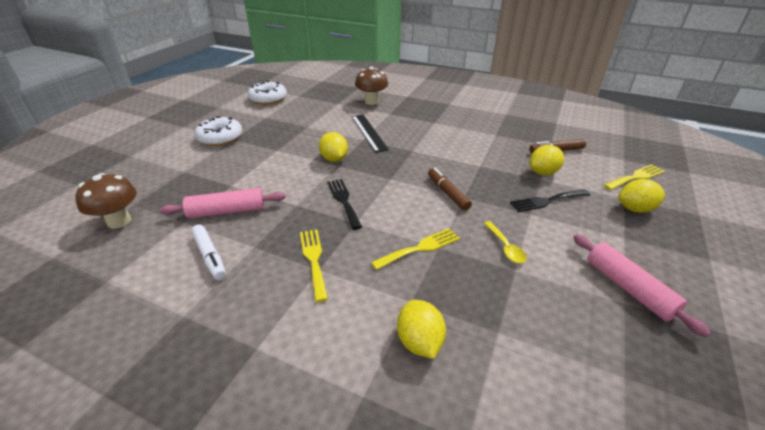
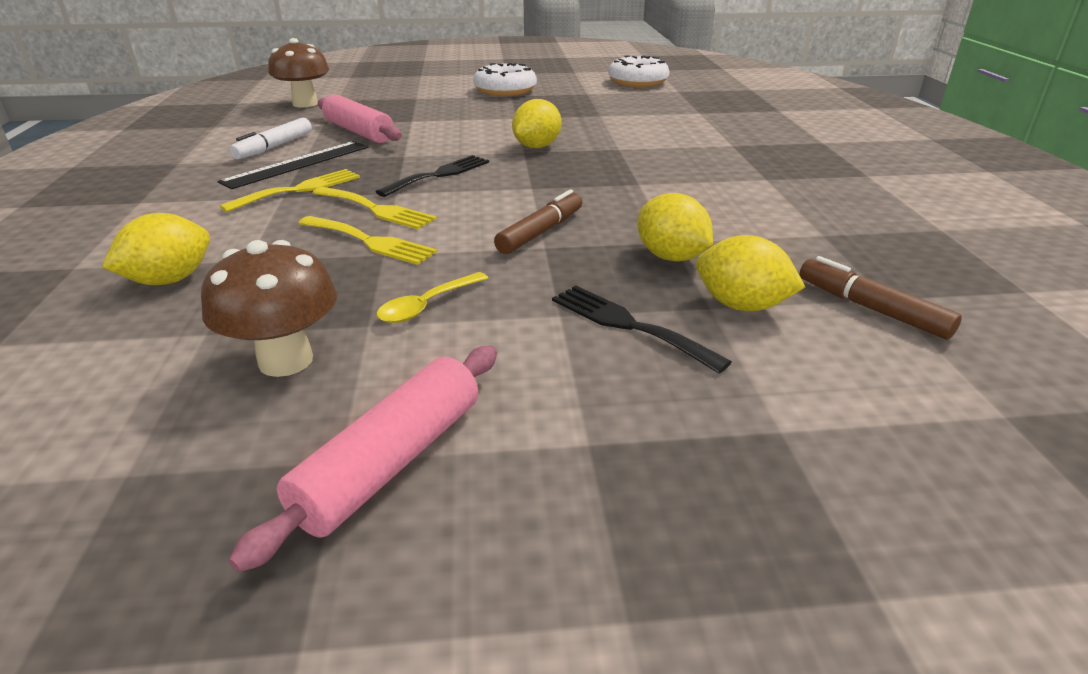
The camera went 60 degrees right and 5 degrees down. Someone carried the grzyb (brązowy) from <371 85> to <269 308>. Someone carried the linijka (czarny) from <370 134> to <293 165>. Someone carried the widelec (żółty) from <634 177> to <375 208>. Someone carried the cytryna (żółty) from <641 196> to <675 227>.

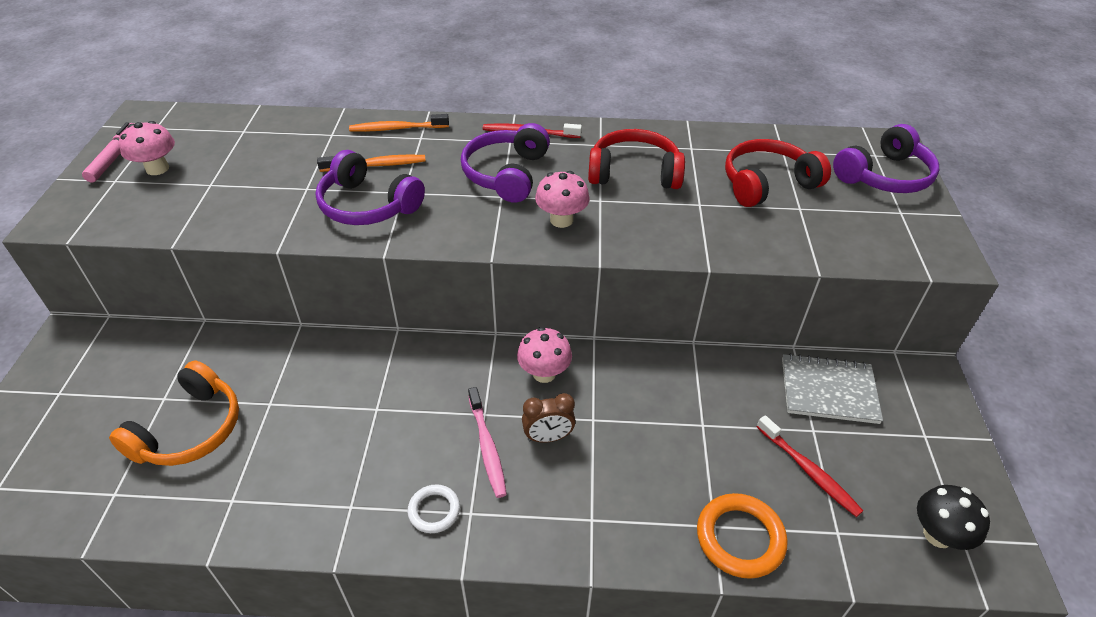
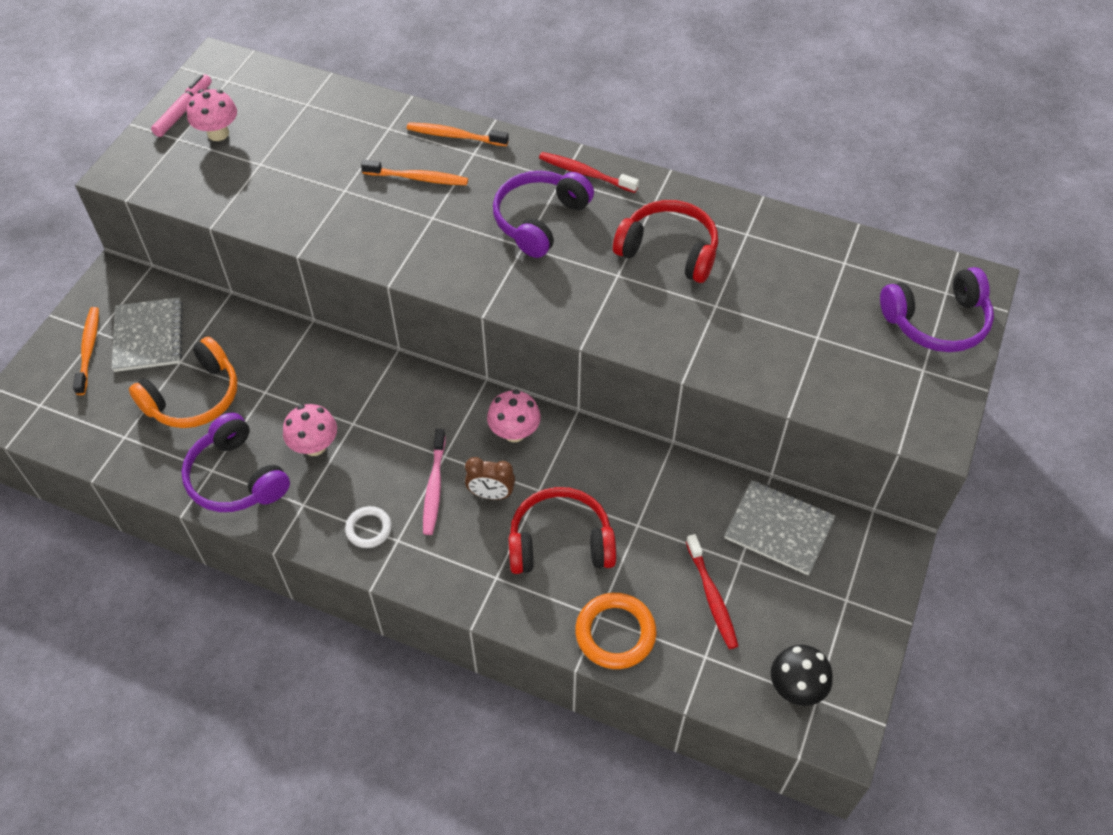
The camera went 20 degrees right and 10 degrees up. Someone carried the słuchawki (czerwony) from <778 173> to <562 530>. Someone carried the słuchawki (fioletowy) from <370 187> to <235 462>. Someone carried the grzyb (różowy) from <562 199> to <310 430>. Someone put down the zeszyt (szary) at <147 334>. Someone put down the szczoteczka do zębów (pomarańczowy) at <86 351>.

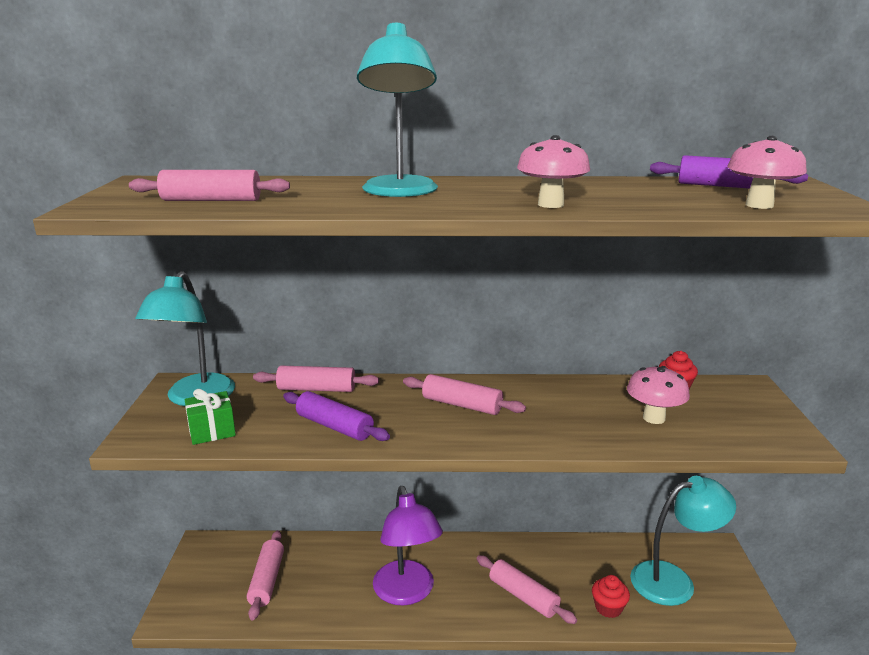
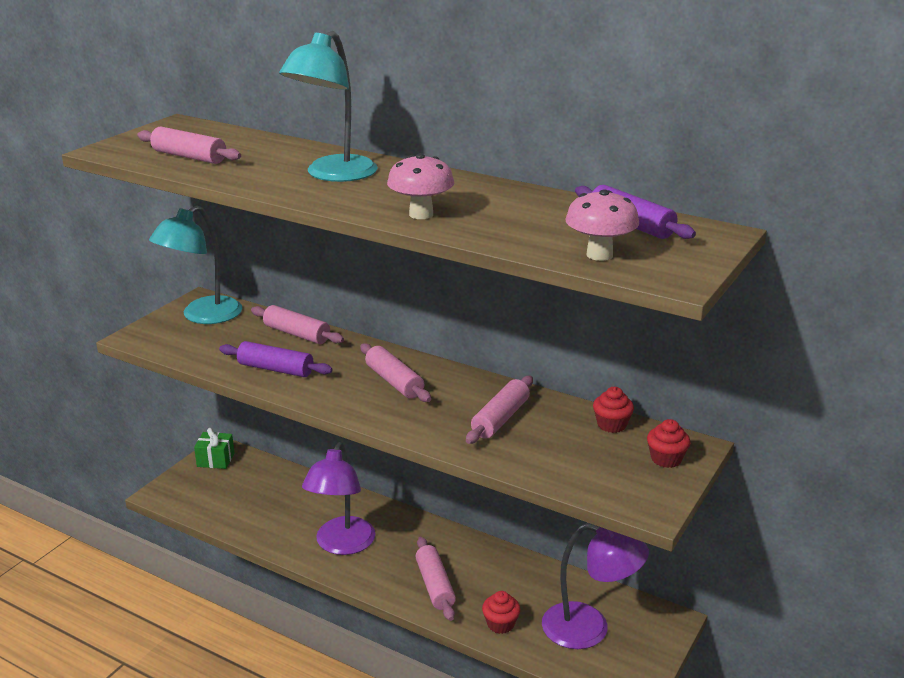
The camera went 30 degrees right and 5 degrees up. Someone took away the grzyb (różowy) at <658 395>. Someone carried the prezent (zielony) from <210 417> to <214 448>. Someone rotated the wałek do ciasta (fioletowy) at <336 416> by 45 degrees counterclockwise. Someone repainted the lampka (turkusowy) at <683 541>, which became the lampka (fioletowy) at <595 586>. Someone carried the wałek do ciasta (różowy) from <265 575> to <499 410>. Someone put down the muffinka (czerwony) at <668 443>.

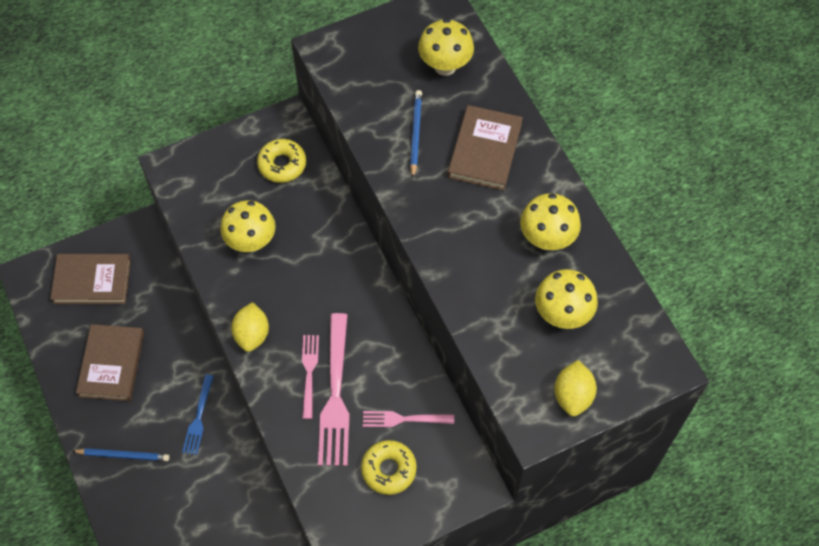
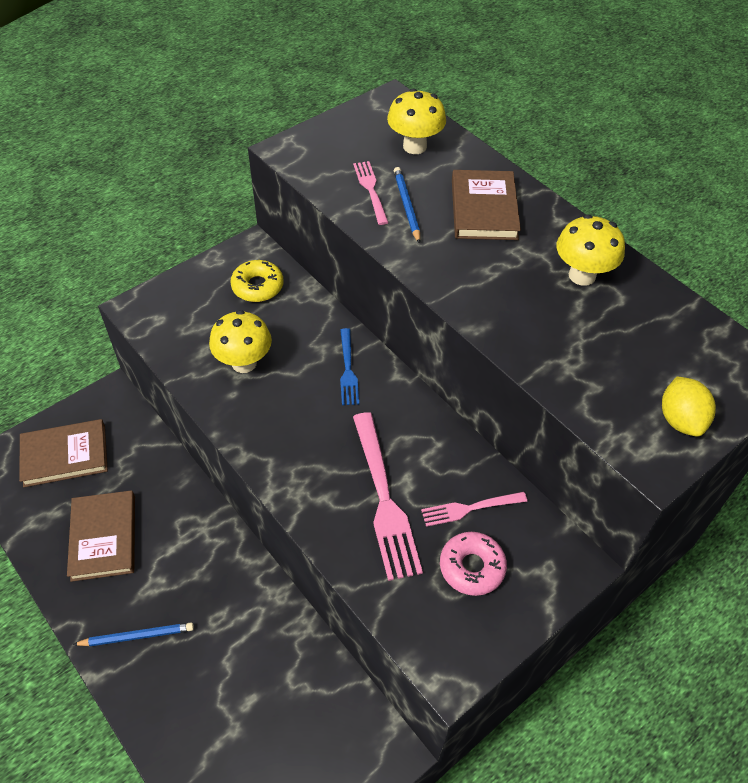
The camera went 15 degrees left and 10 degrees down. Someone took away the grzyb (żółty) at <566 299>. Someone took away the cytryna (żółty) at <250 327>. Someone carried the widelec (różowy) from <310 377> to <371 193>. Someone carried the widelec (niebieski) from <198 414> to <349 366>. Someone repainted the donut (żółty) at <389 467>, which became the donut (różowy) at <473 564>.

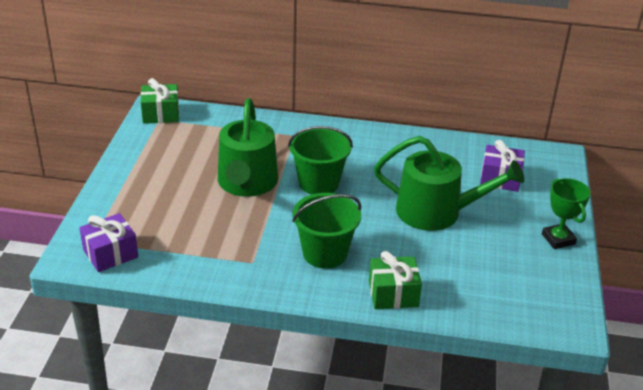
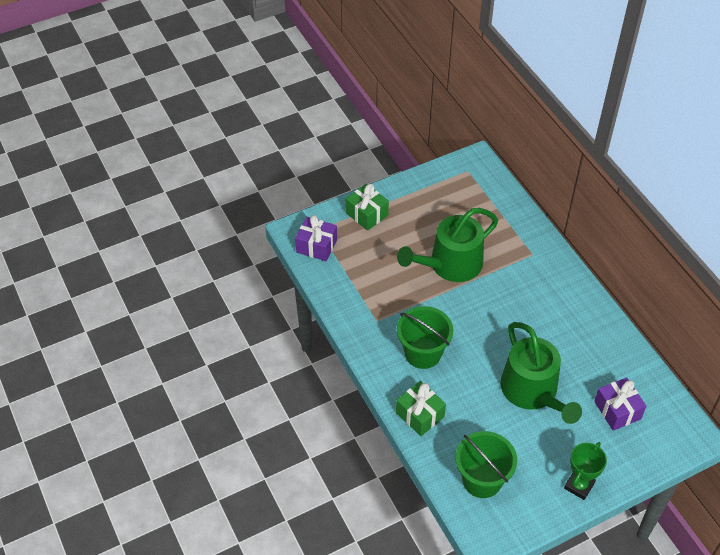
The camera went 55 degrees right and 15 degrees up. Someone carried the prezent (zielony) from <160 101> to <367 207>. Someone carried the wiadro (zielony) from <320 160> to <486 464>.

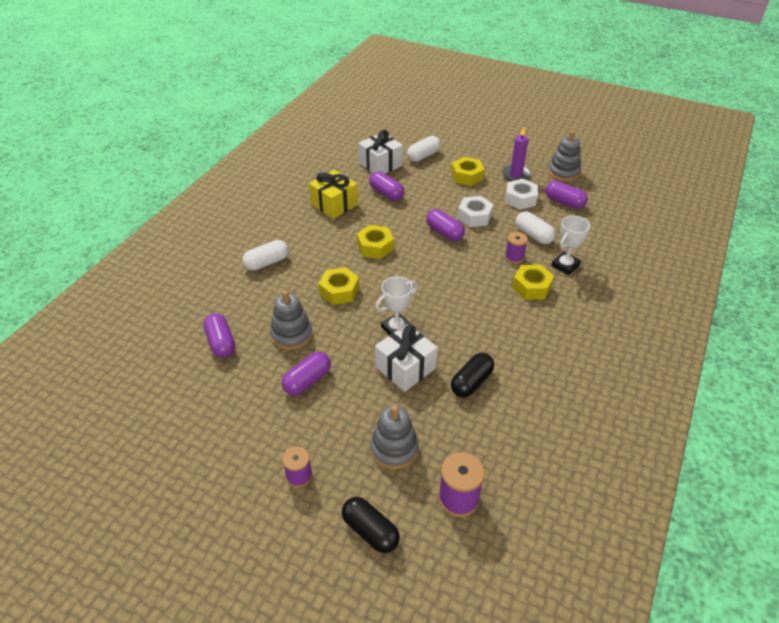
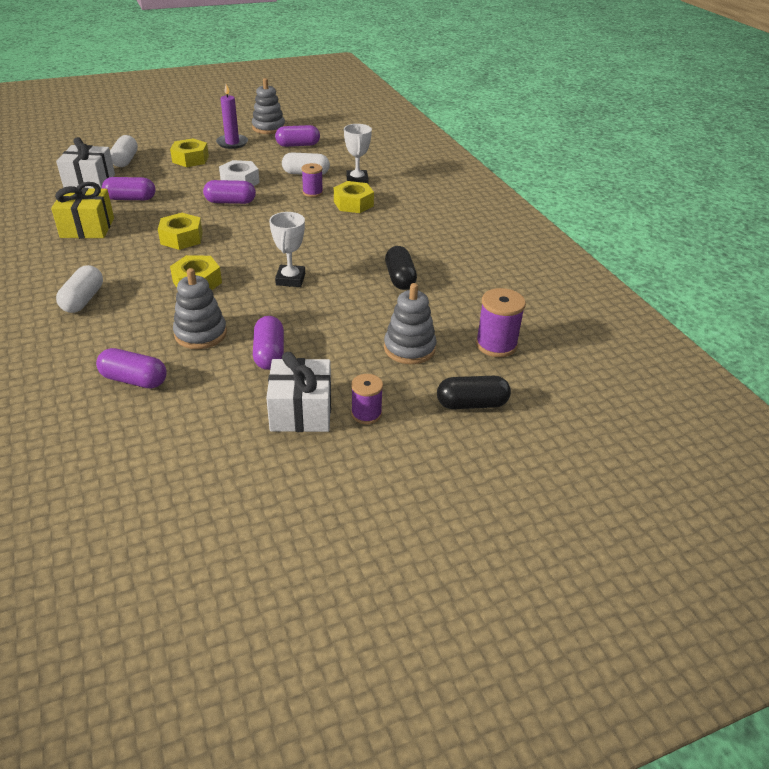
The camera went 50 degrees left and 5 degrees down. Someone took away the nakrętka (biały) at <521 194>. Someone carried the prezent (biały) from <406 358> to <298 392>.

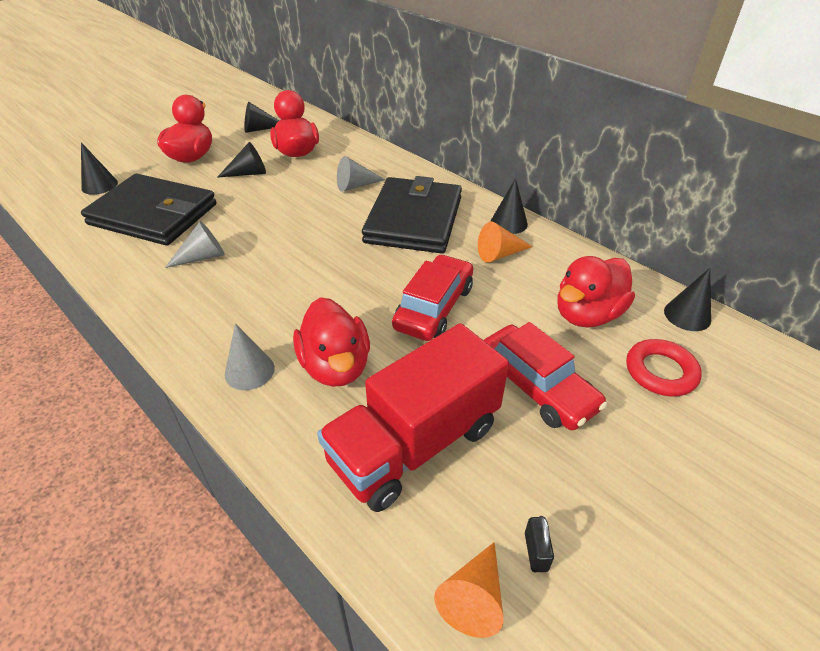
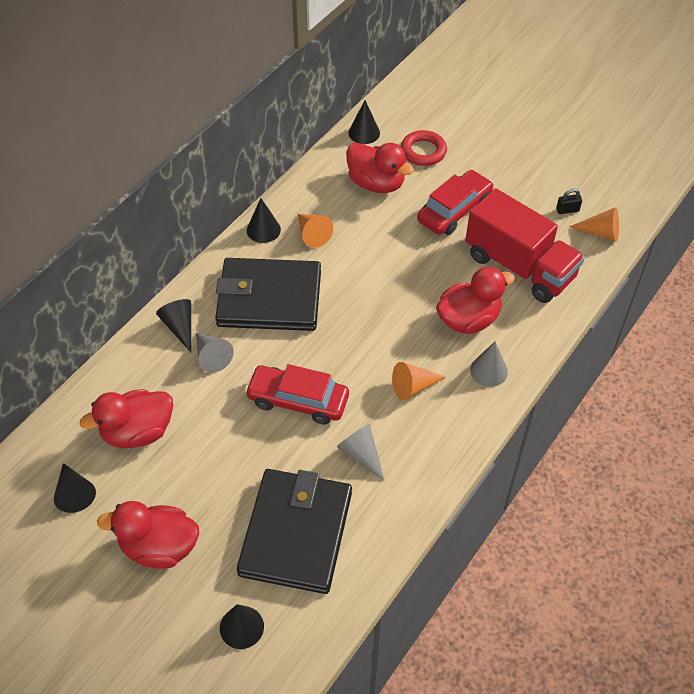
The camera went 100 degrees left and 10 degrees up. Someone carried the stożek (czarny) from <241 160> to <173 325>. Someone carried the samochód (czerwony) from <432 297> to <297 394>. Someone put down the stożek (pomarańczowy) at <418 381>.

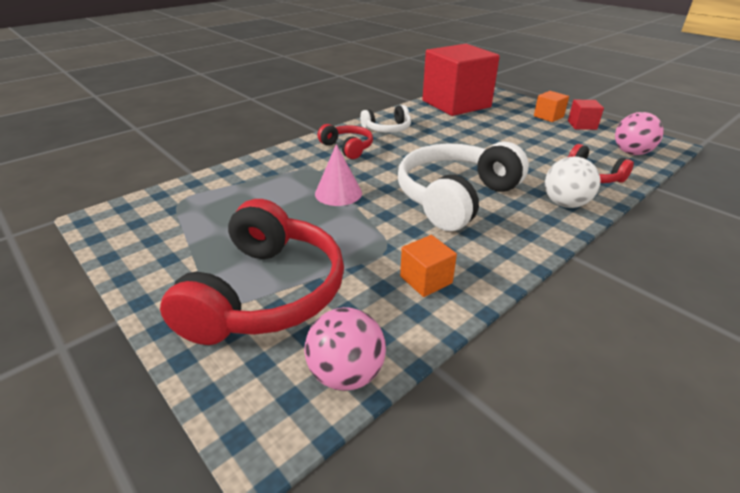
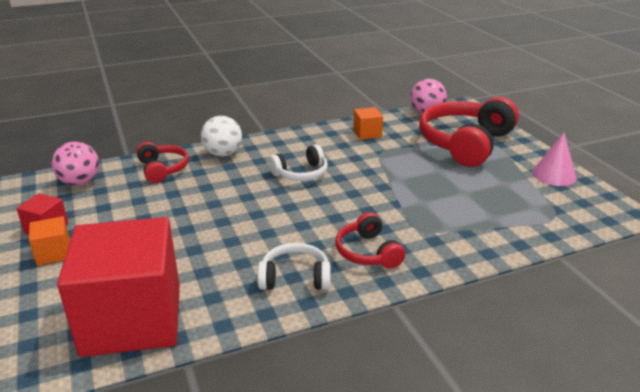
The camera went 160 degrees left and 5 degrees down. Someone scaled the słuchawki (biały) at <463 186> by 0.51. Someone carried the stożek (różowy) from <338 175> to <554 159>.

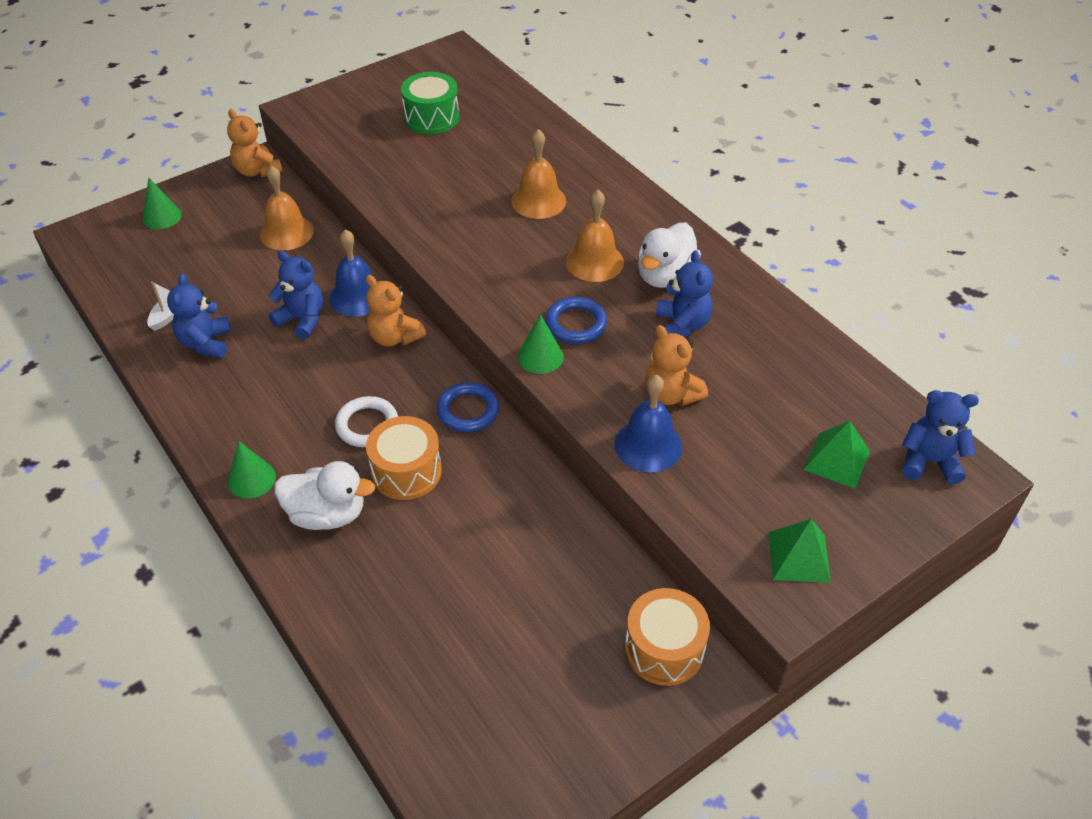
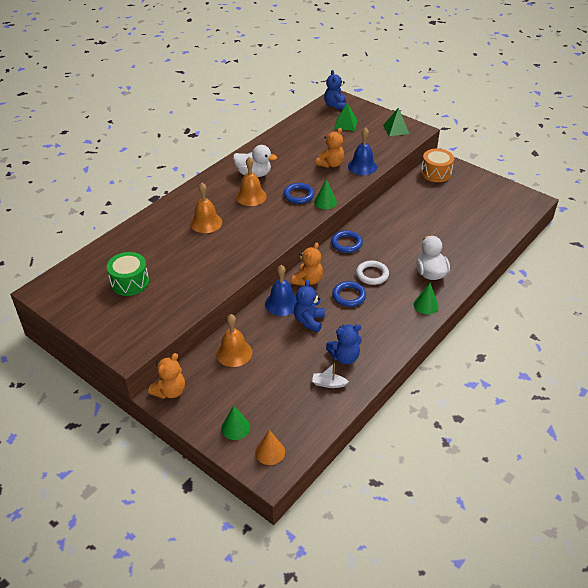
The camera went 105 degrees left and 5 degrees down. Someone took away the miś (niebieski) at <684 293>. Someone took away the bęben (pomarańczowy) at <404 458>. Someone put down the pierścień (niebieski) at <349 294>. Someone put down the stożek (pomarańczowy) at <270 447>.

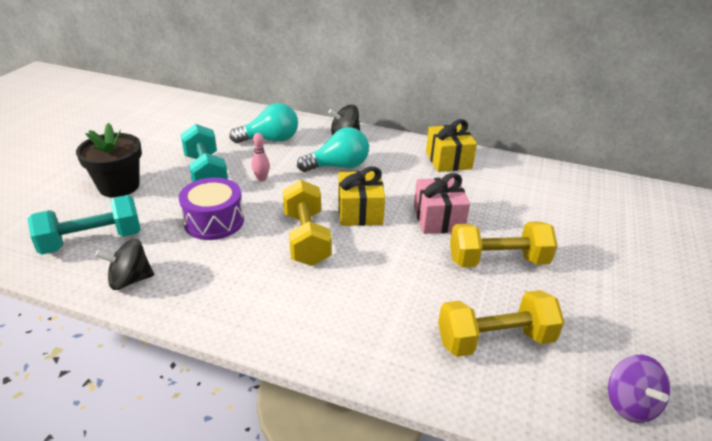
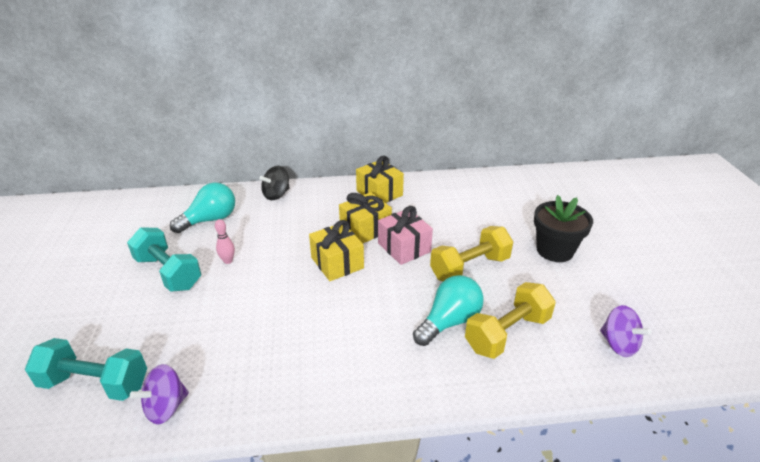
The camera went 25 degrees left and 0 degrees up. Someone carried the doniczka (czarny) from <109 160> to <563 228>. Someone carried the żarówka (turkusowy) from <333 149> to <448 310>. Someone took away the bęben (fioletowy) at <211 209>. Someone took away the hantel (żółty) at <307 223>. Someone rotated the hantel (turkusowy) at <84 224> by 60 degrees clockwise. Someone repainted the bączek (czarny) at <124 264>, which became the bączek (fioletowy) at <159 394>. Someone put down the prezent (żółty) at <365 217>.

